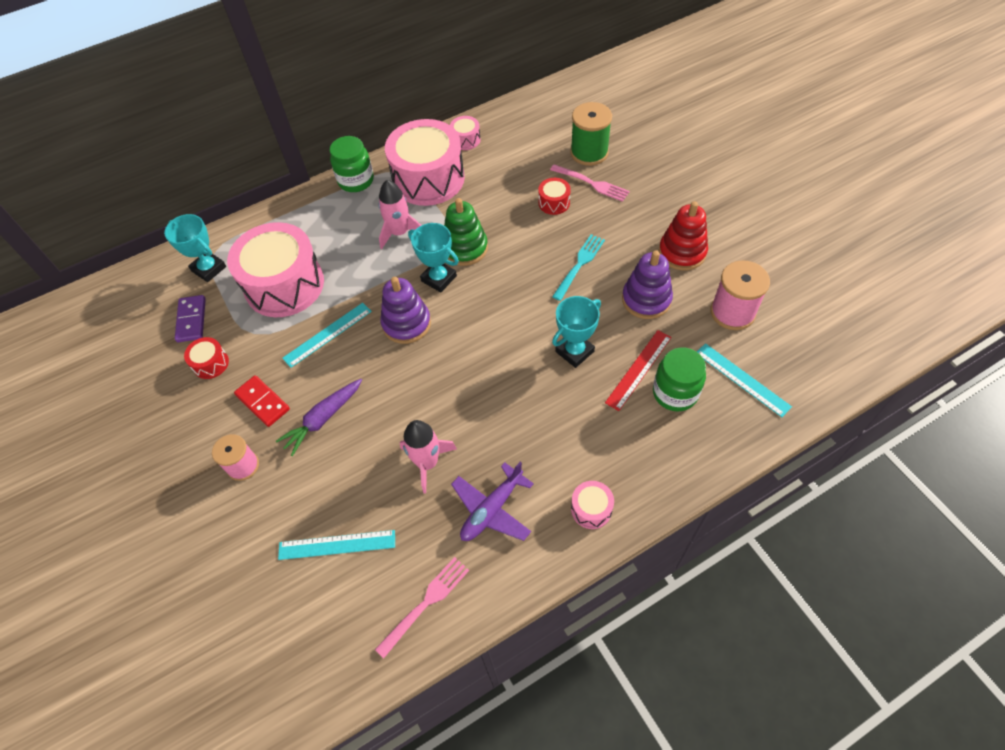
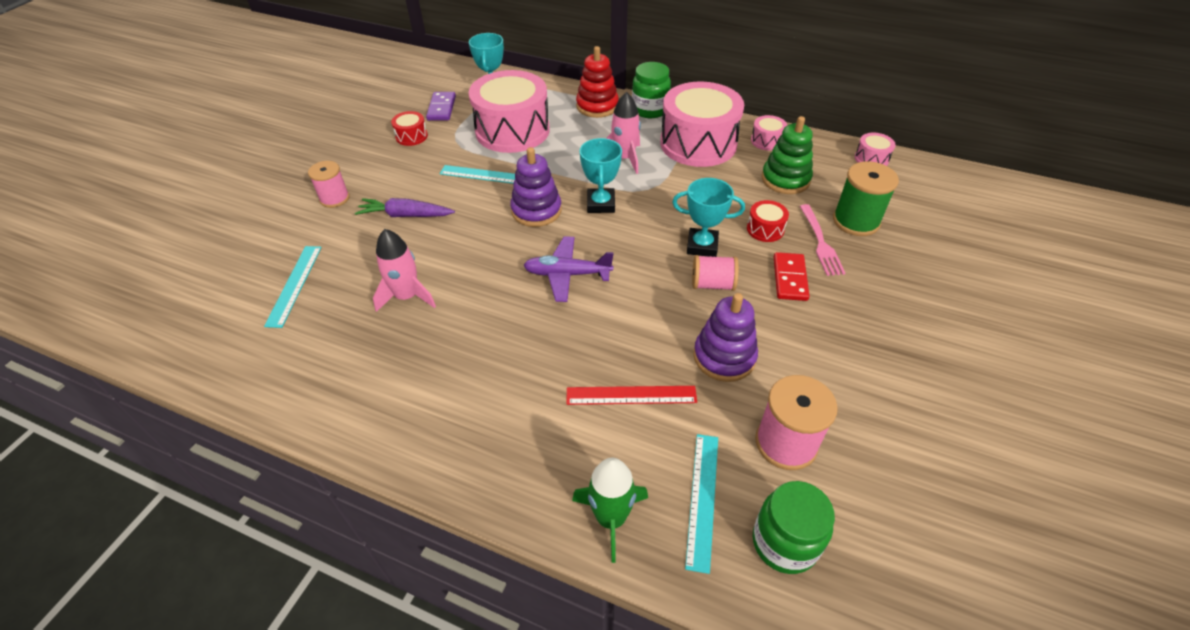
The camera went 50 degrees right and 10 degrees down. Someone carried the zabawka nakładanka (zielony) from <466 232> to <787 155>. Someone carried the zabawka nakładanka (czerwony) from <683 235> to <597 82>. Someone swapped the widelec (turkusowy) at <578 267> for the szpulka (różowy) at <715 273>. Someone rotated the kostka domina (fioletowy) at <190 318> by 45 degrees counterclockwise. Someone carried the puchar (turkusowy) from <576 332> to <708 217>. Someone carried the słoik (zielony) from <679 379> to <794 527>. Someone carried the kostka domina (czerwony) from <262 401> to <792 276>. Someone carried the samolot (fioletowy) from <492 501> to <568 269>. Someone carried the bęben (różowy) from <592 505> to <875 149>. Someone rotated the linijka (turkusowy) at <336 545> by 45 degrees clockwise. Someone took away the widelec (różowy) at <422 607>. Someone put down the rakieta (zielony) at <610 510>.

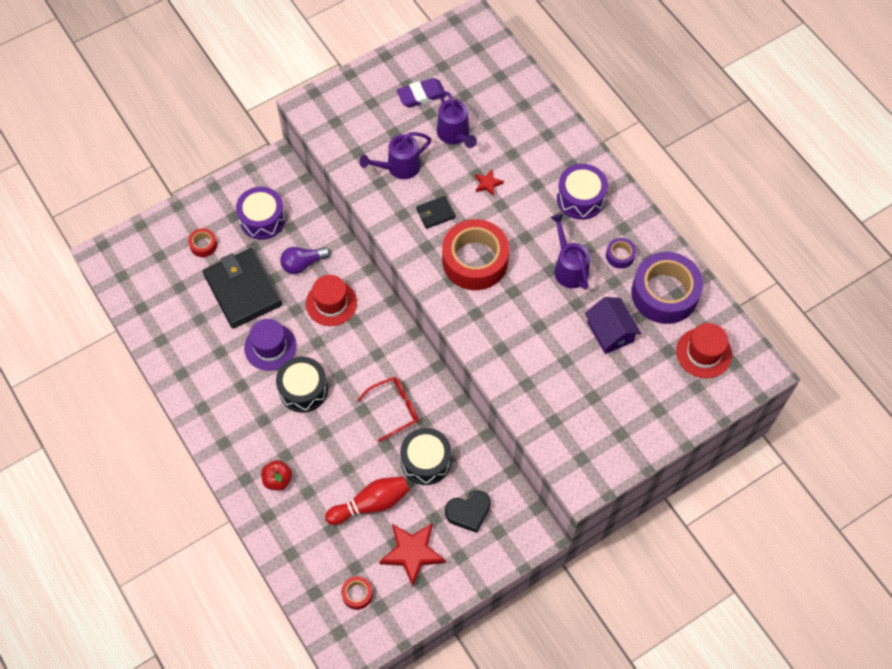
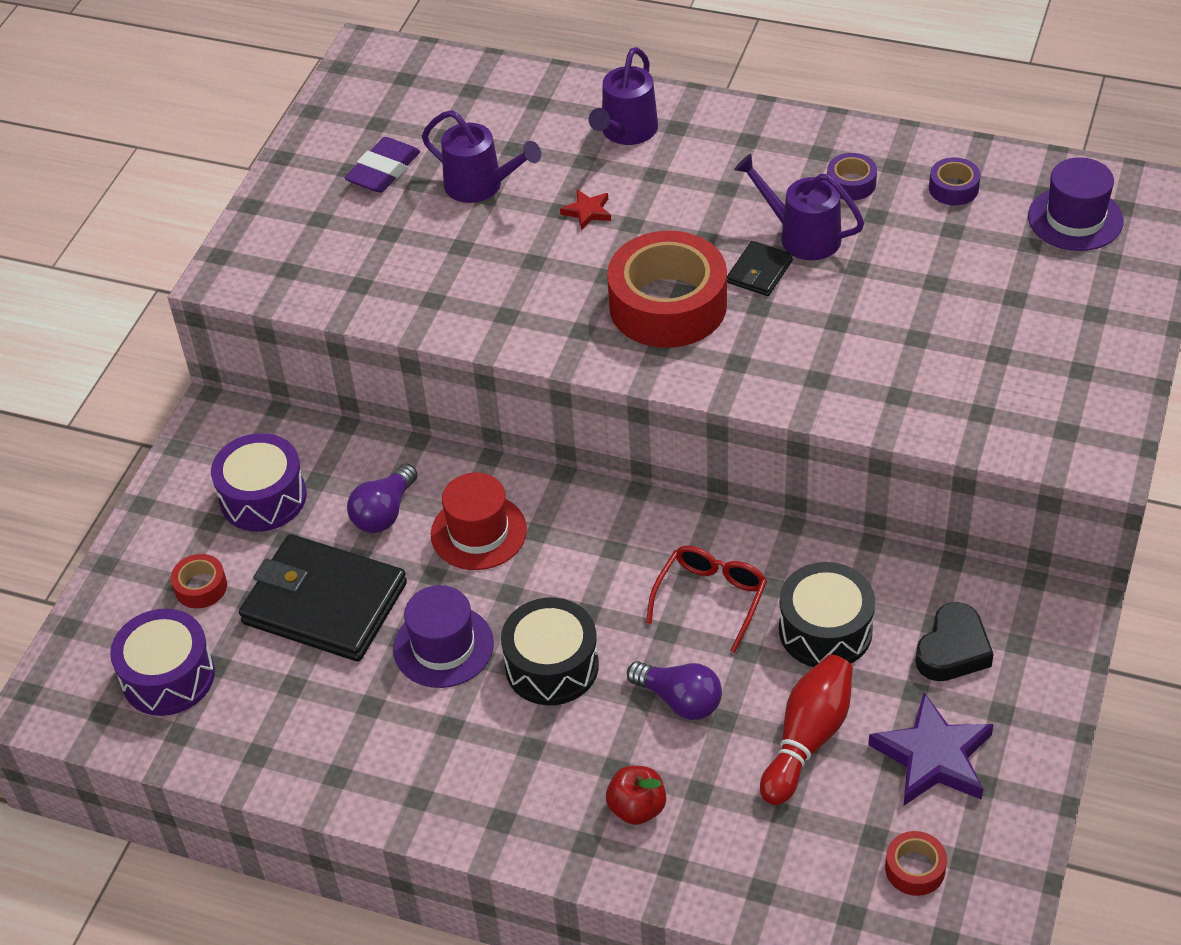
The camera went 35 degrees left and 15 degrees down. Someone carried the konewka (fioletowy) from <395 155> to <623 96>. Someone carried the bęben (fioletowy) from <582 192> to <162 662>. Someone carried the portfel (czarny) from <436 212> to <760 268>. Someone scaled the taśma klejąca (fioletowy) at <667 288> by 0.44. Someone took away the domek (fioletowy) at <613 325>. Someone repainted the kapelusz (czerwony) at <704 350>, which became the kapelusz (fioletowy) at <1075 204>. Someone repainted the gwiazda (czerwony) at <412 555>, which became the gwiazda (fioletowy) at <931 748>. Someone put down the żarówka (fioletowy) at <674 690>.

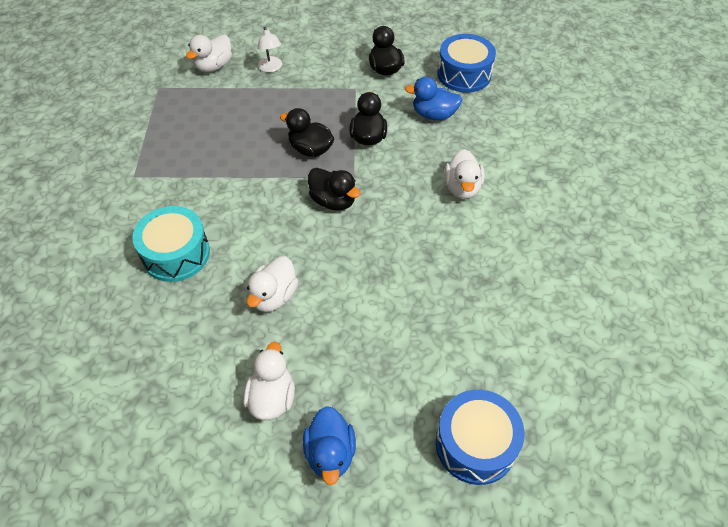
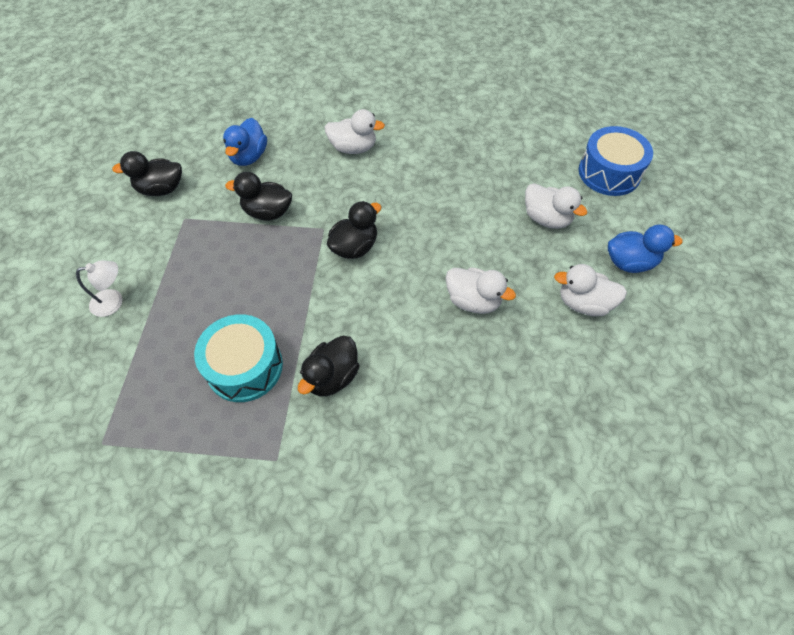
The camera went 85 degrees left and 5 degrees up. Someone carried the kaczka (biały) from <209 53> to <556 206>. Someone took away the bęben (niebieski) at <467 63>. Someone carried the kaczka (czarny) from <307 132> to <329 366>. Someone carried the bęben (turkusowy) from <171 244> to <238 358>.

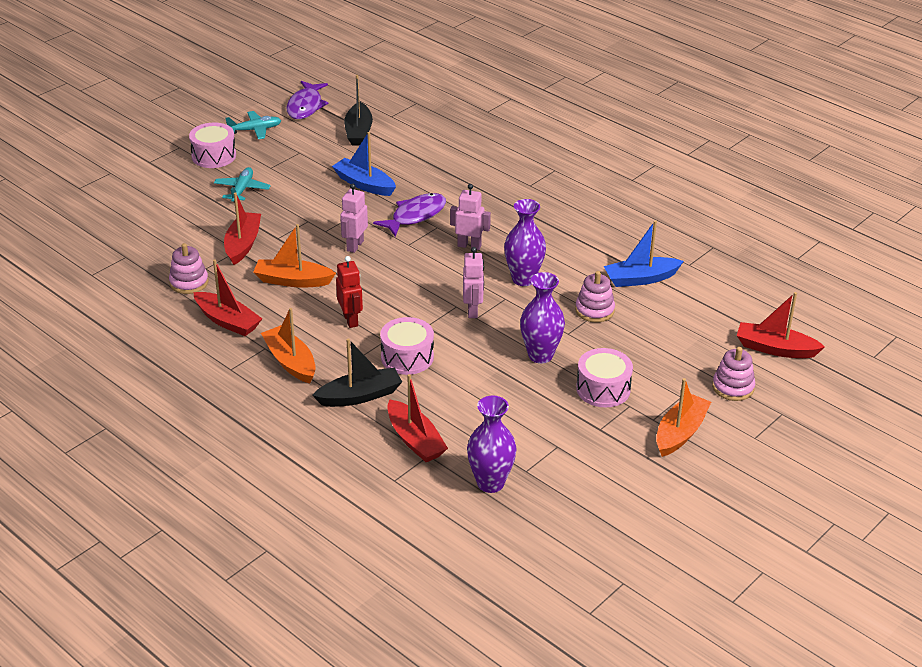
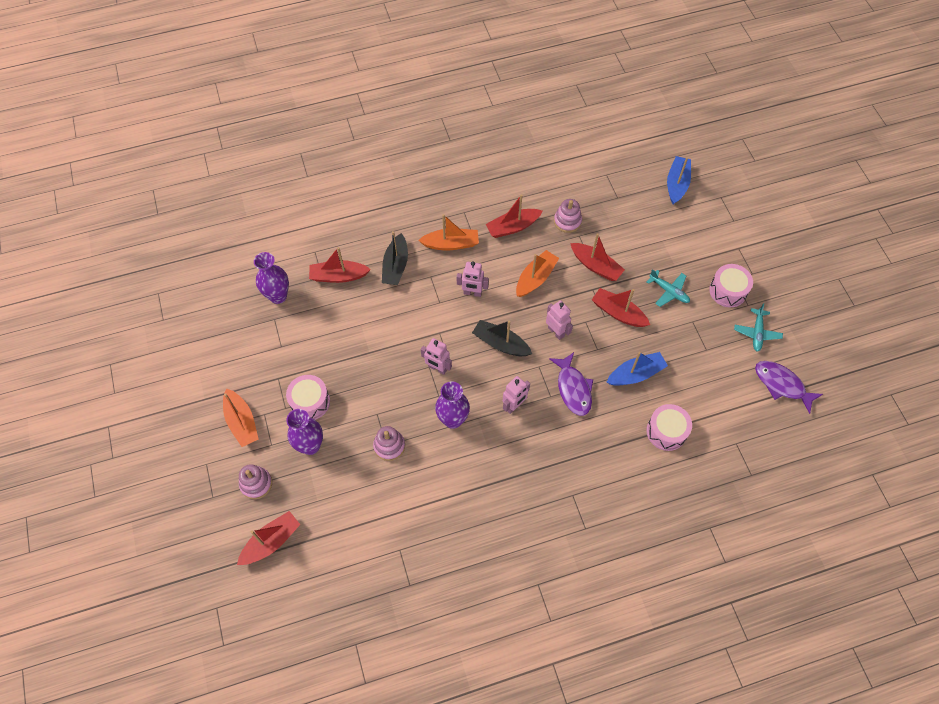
The camera went 120 degrees right and 25 degrees up. Someone carried the łódka (czarny) from <358 110> to <502 338>. Someone carried the łódka (niebieski) from <644 253> to <679 180>. Someone repainted the robot (czerwony) at <349 292>, which became the robot (różowy) at <473 279>. Someone carried the wazon (fioletowy) from <542 318> to <304 432>. Someone carried the bęben (różowy) from <407 346> to <669 427>. Someone put down the łódka (czerwony) at <621 307>.

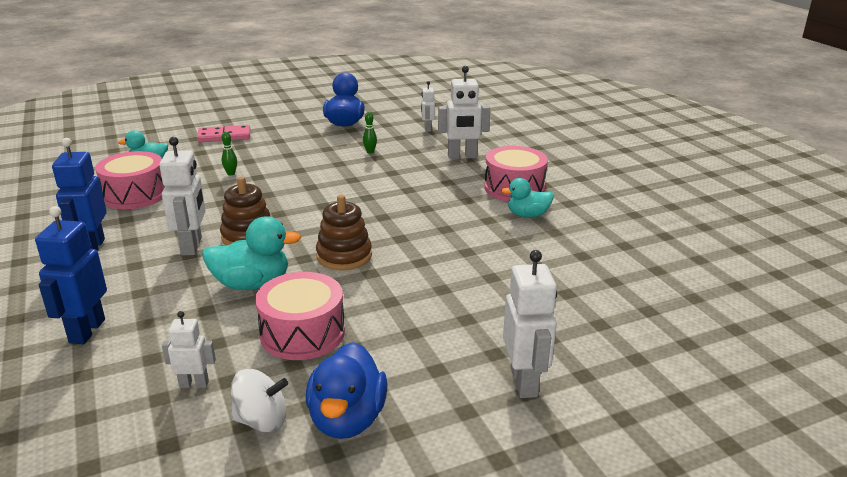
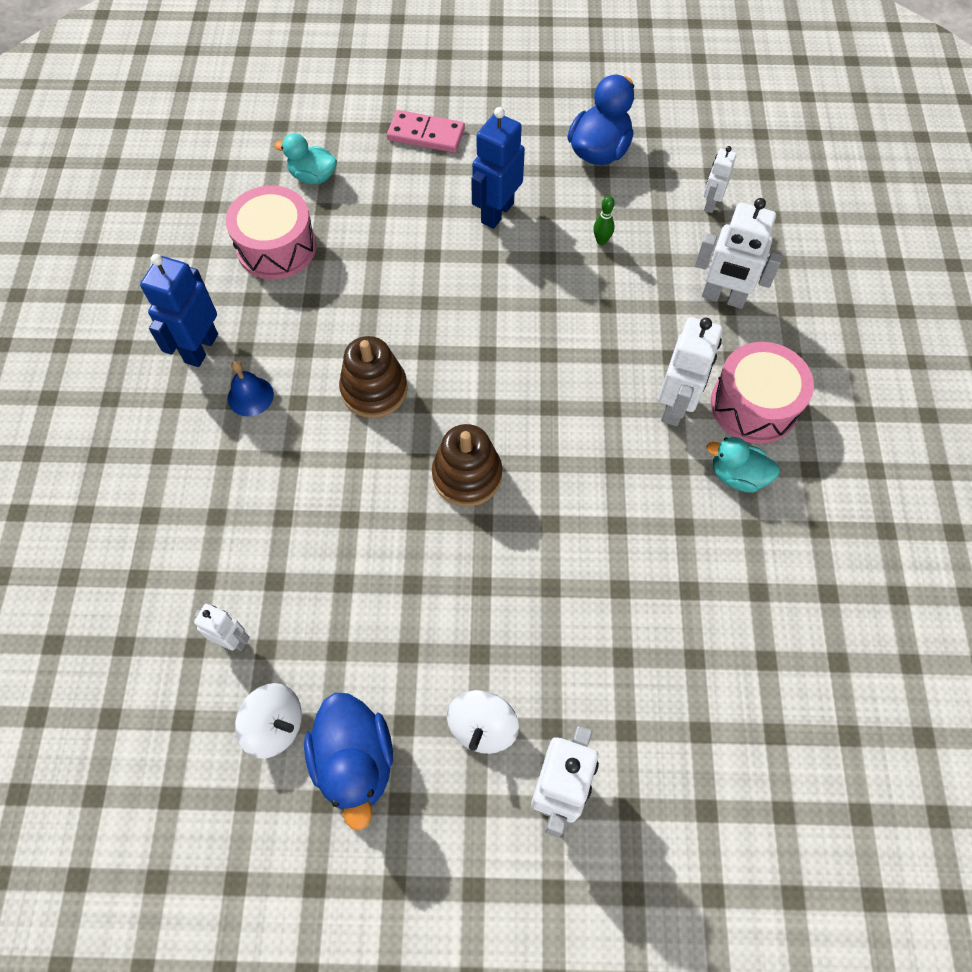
The camera went 25 degrees right and 35 degrees up. Someone took away the kręgiel (zielony) at <229 153>. Someone carried the robot (biały) from <182 196> to <690 371>. Someone carried the robot (niebieski) from <71 275> to <498 168>. Someone took away the kaczka (turkusowy) at <251 253>. Someone took away the bęben (różowy) at <300 316>. Someone rotated the kaczka (niebieski) at <347 390> by 45 degrees counterclockwise. Someone put down the dzwonek (niebieski) at <251 388>. Someone put down the bączek (biały) at <483 722>.

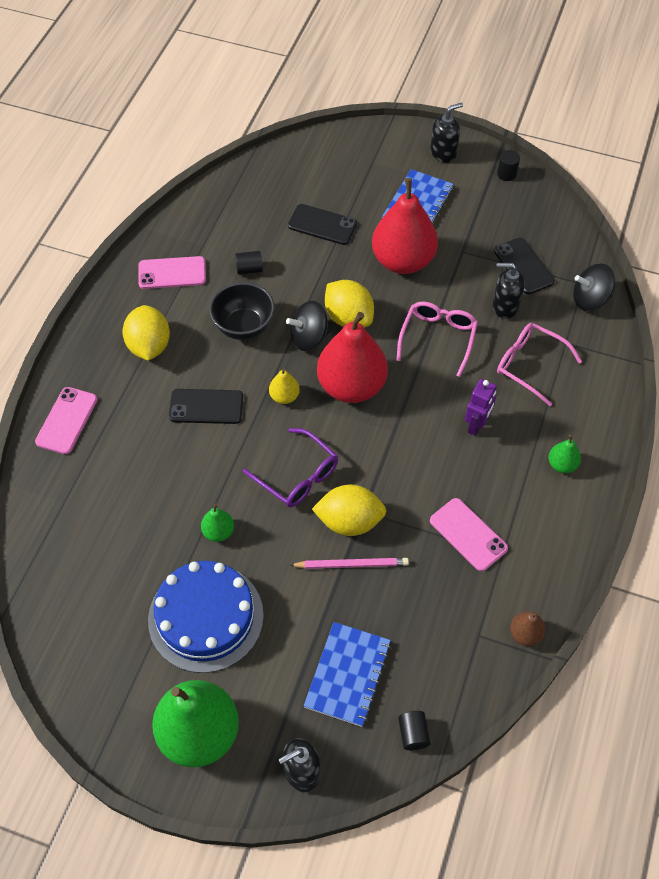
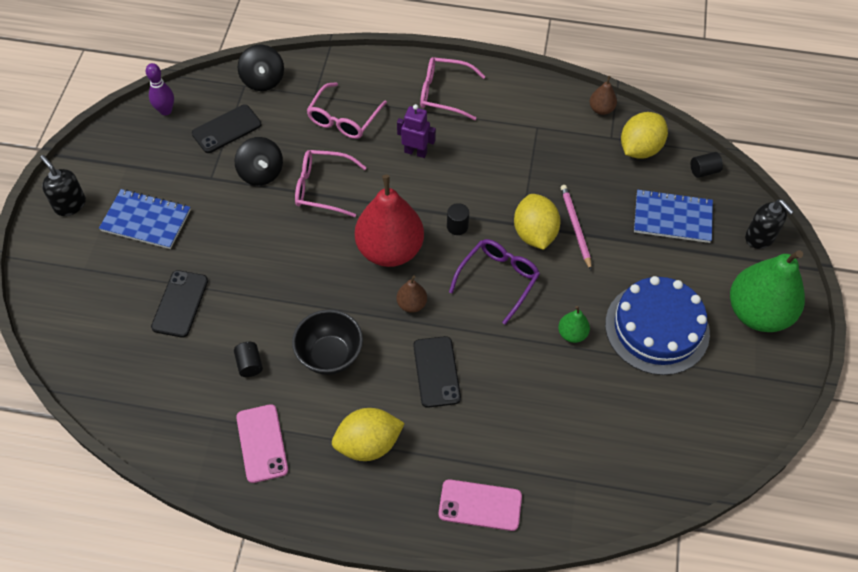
The camera went 100 degrees left and 0 degrees up. Someone carried the walec (czarny) from <508 165> to <458 219>. Someone took away the gruszka (czerwony) at <405 226>. Someone took away the dozownik mydła (czarny) at <509 291>. Someone carried the cytryna (żółty) from <349 303> to <644 135>. Someone carried the bączek (czarny) from <308 326> to <259 161>. Someone repainted the gruszka (żółty) at <284 386>, which became the gruszka (brązowy) at <411 294>. Someone swapped the gruszka (zielony) at <564 454> for the okulary (różowy) at <453 88>. Someone took away the telefon (różowy) at <469 534>. Someone put down the kręgiel (fioletowy) at <160 89>.

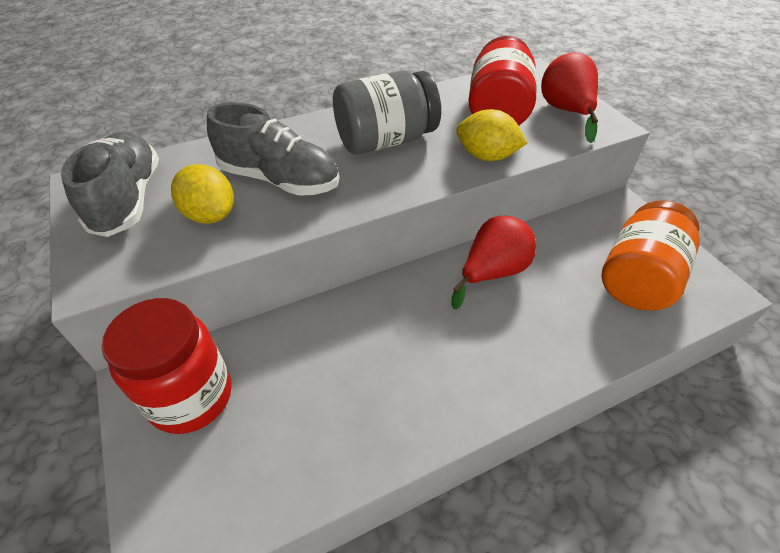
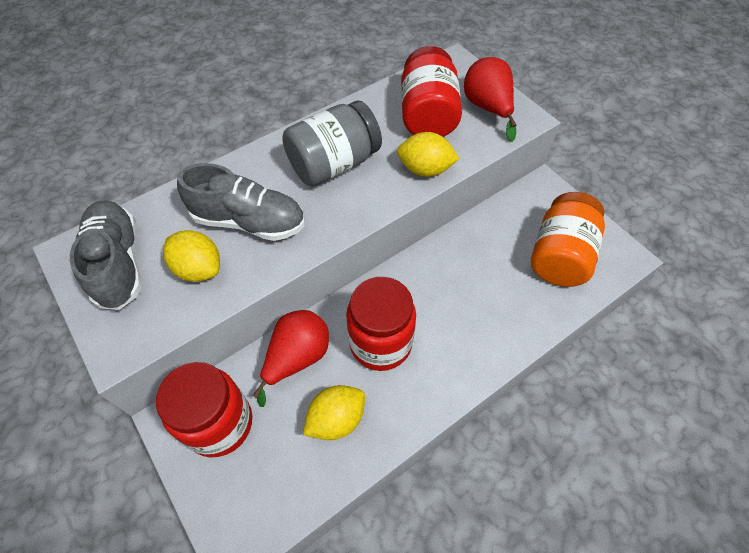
The camera went 10 degrees left and 10 degrees up. Someone carried the gruszka (czerwony) from <494 262> to <291 358>. Someone put down the słoik (czerwony) at <381 324>. Someone put down the cytryna (żółty) at <334 412>.

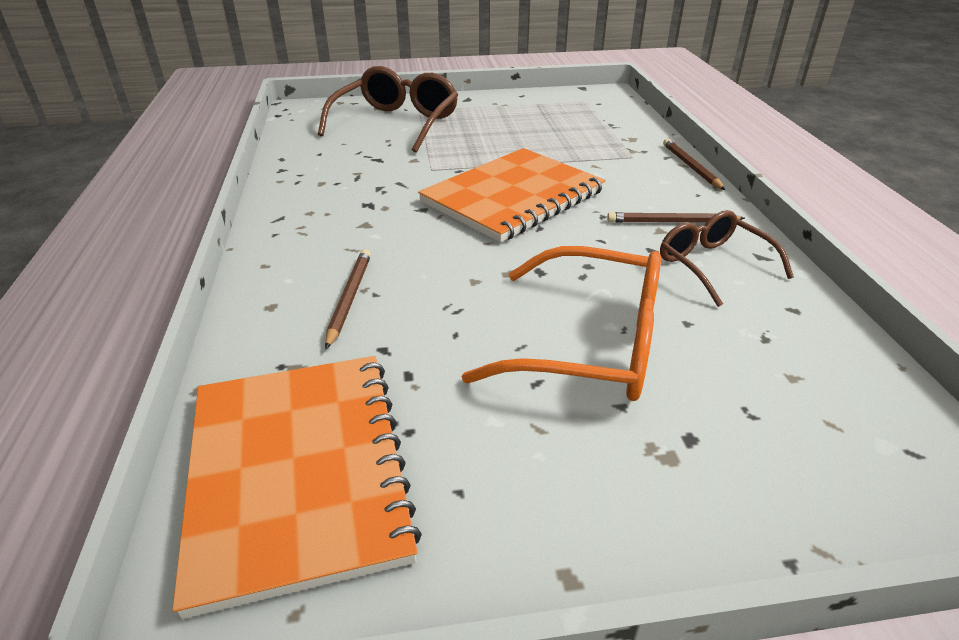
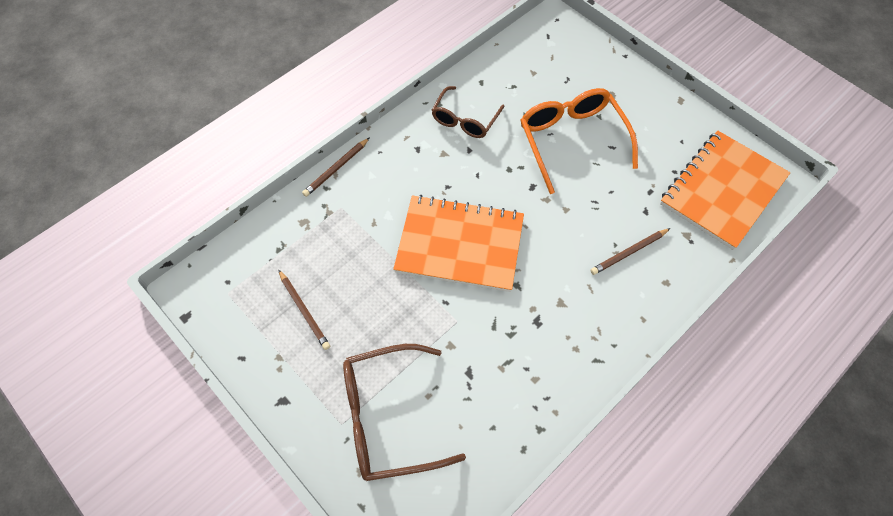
The camera went 125 degrees left and 25 degrees up. Someone carried the ołówek (brązowy) from <676 217> to <304 309>.

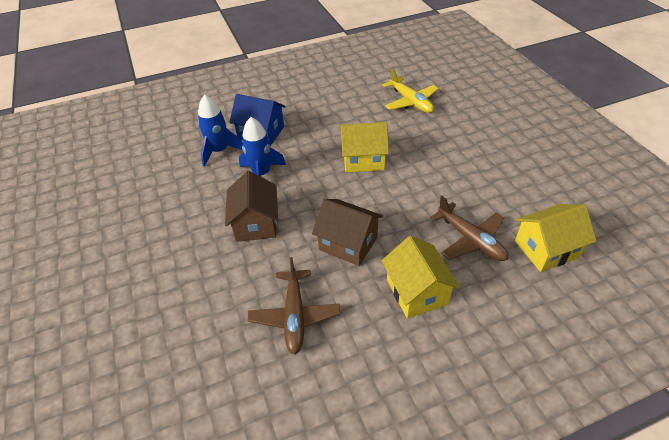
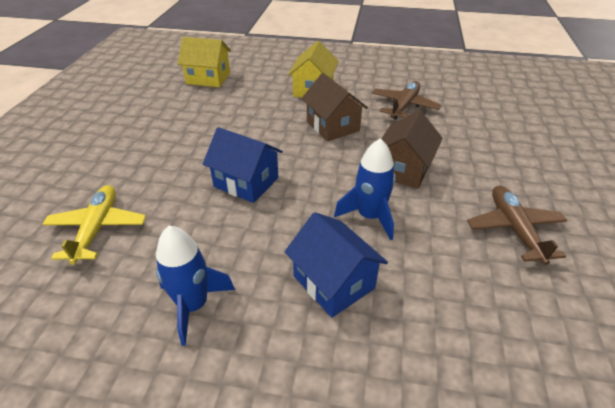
The camera went 150 degrees left and 5 degrees down. Someone carried the rakieta (niebieski) from <220 131> to <195 286>. Someone repainted the domek (żółty) at <364 147>, which became the domek (niebieski) at <243 165>. Someone carried the samolot (brązowy) from <469 228> to <517 225>.

